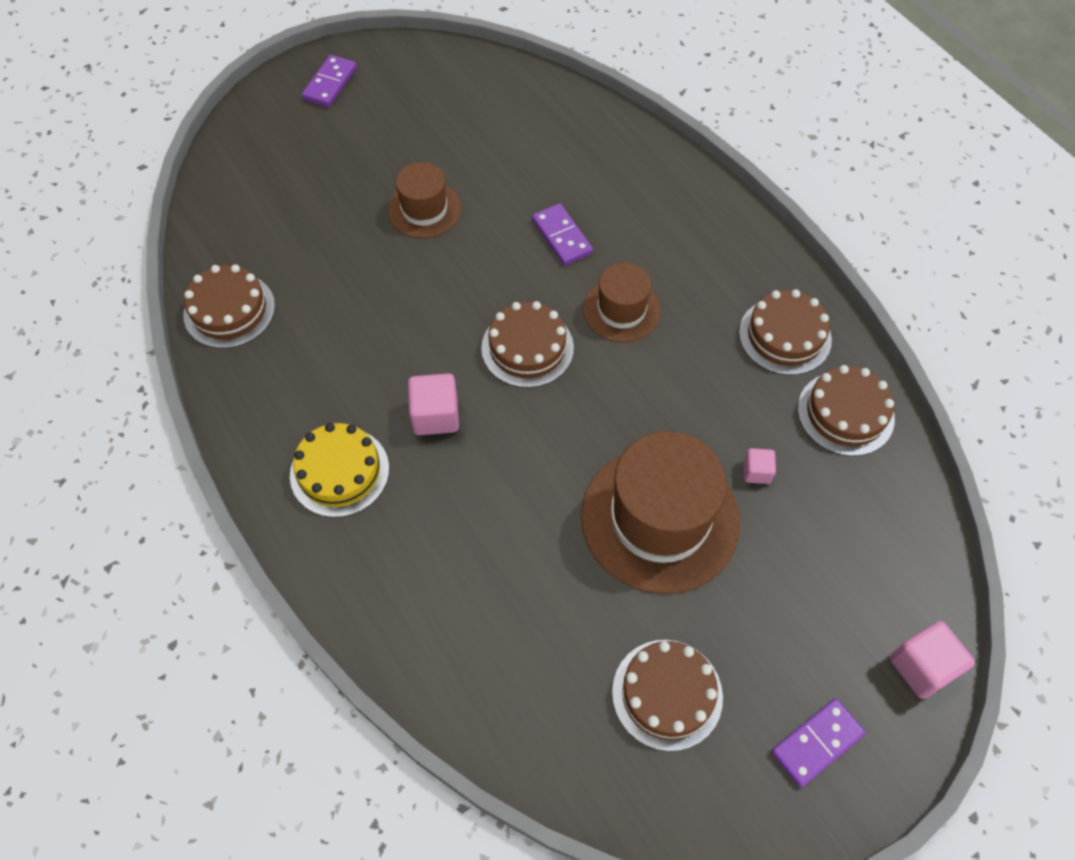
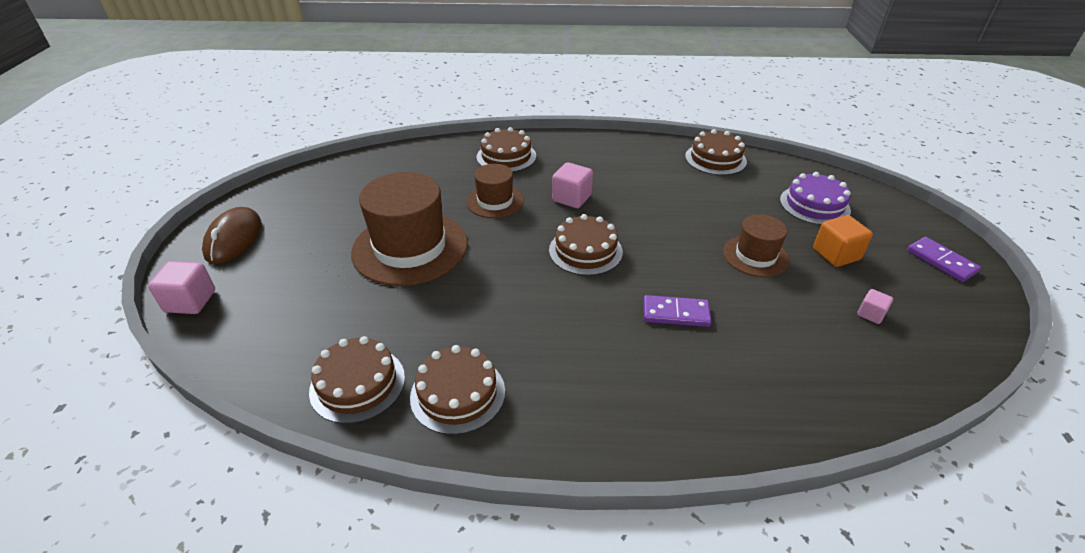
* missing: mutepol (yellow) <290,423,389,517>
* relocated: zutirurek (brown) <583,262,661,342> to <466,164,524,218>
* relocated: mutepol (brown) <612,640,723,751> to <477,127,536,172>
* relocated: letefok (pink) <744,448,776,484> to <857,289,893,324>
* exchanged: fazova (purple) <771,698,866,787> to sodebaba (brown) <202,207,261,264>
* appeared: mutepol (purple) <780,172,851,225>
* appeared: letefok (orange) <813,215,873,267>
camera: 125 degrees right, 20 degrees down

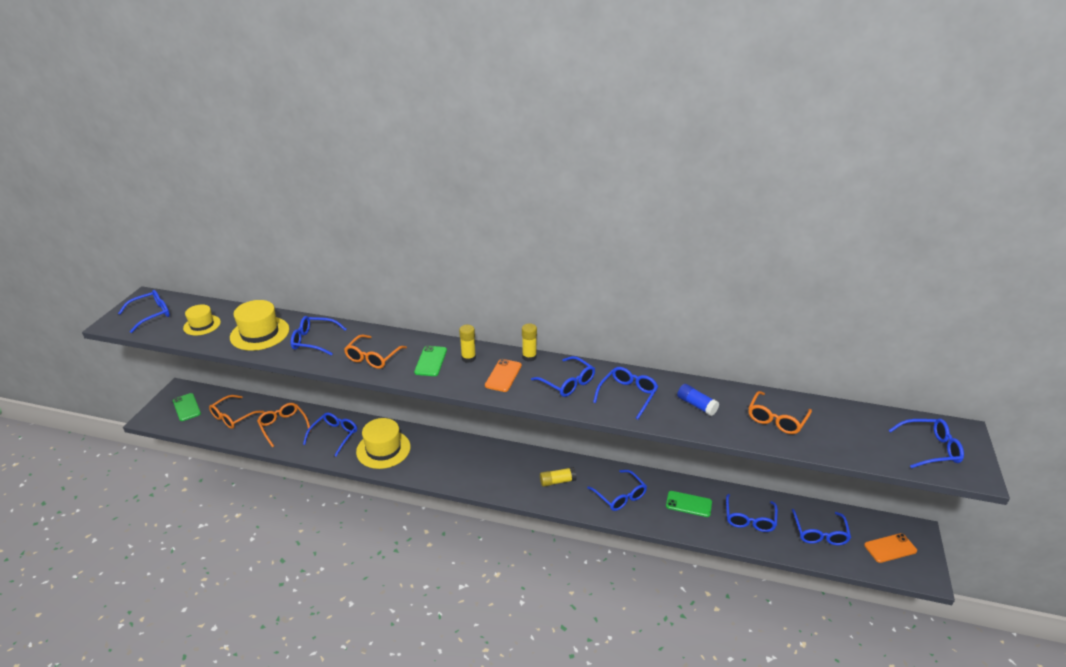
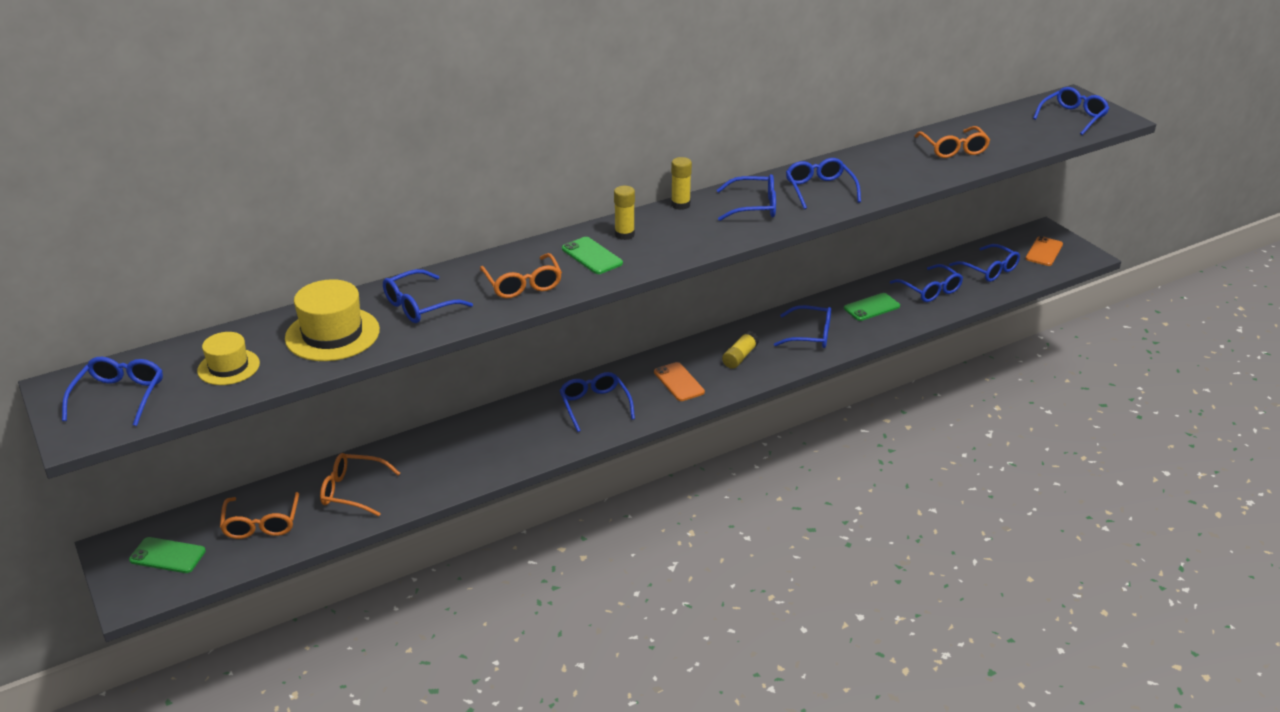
* relocated: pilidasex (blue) <303,413,357,456> to <559,372,635,432>
* missing: zutirurek (yellow) <356,418,411,469>
* relocated: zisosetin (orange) <485,359,522,392> to <654,362,705,401>
* missing: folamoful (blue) <677,384,719,416>
camera: 45 degrees left, 0 degrees up

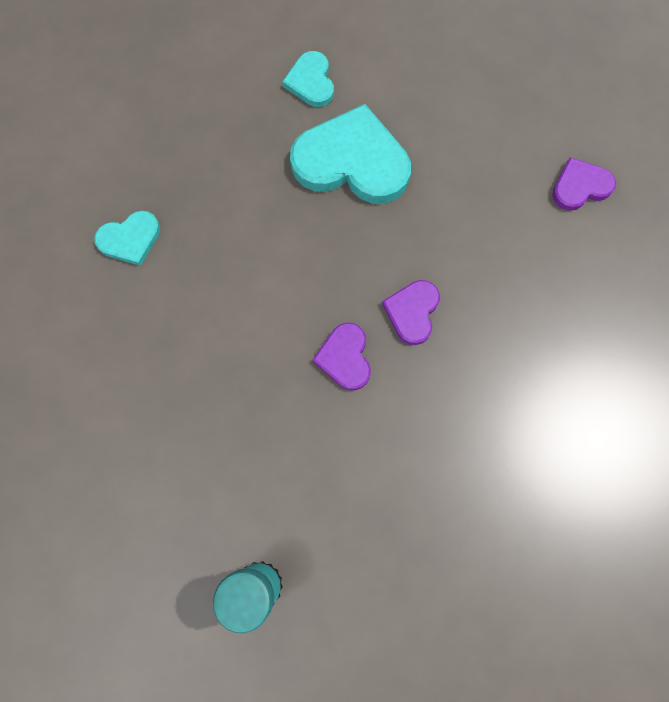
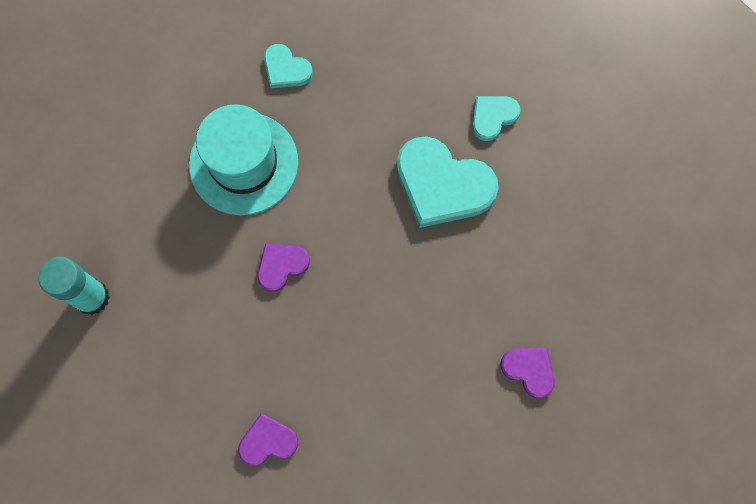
* spun: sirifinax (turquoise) <290,104,411,204> = <396,136,499,228> 135 degrees clockwise
* relocated: sirifinax (purple) <382,280,440,345> to <238,413,298,466>
* appeared: zutirurek (turquoise) <189,104,298,215>
camera: 60 degrees right, 0 degrees up

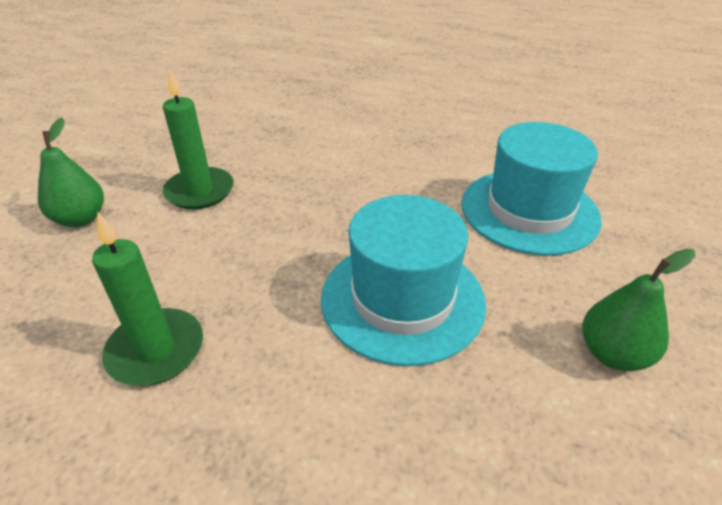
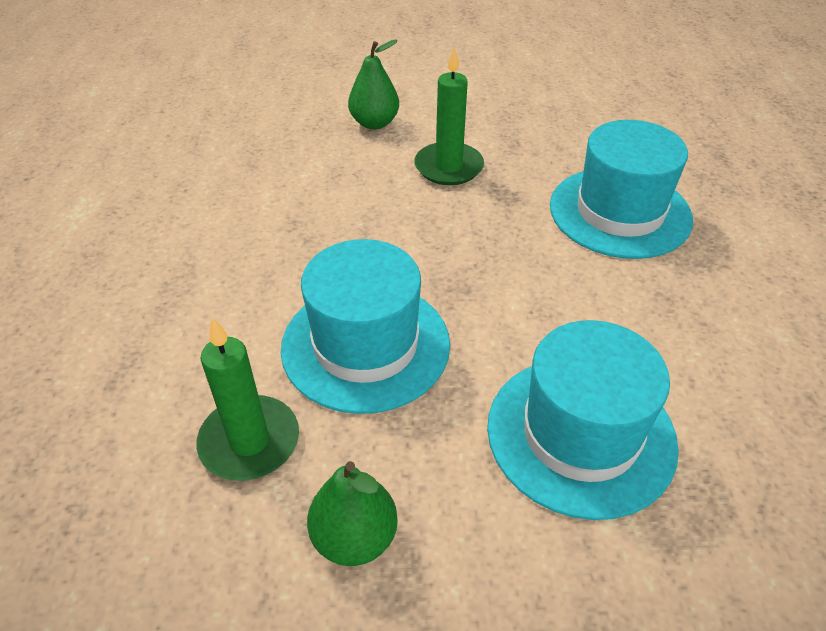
* relocated: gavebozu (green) <92,212,203,386> to <196,317,299,481>
* appeared: zutirurek (turquoise) <550,120,693,259>
camera: 70 degrees right, 5 degrees up

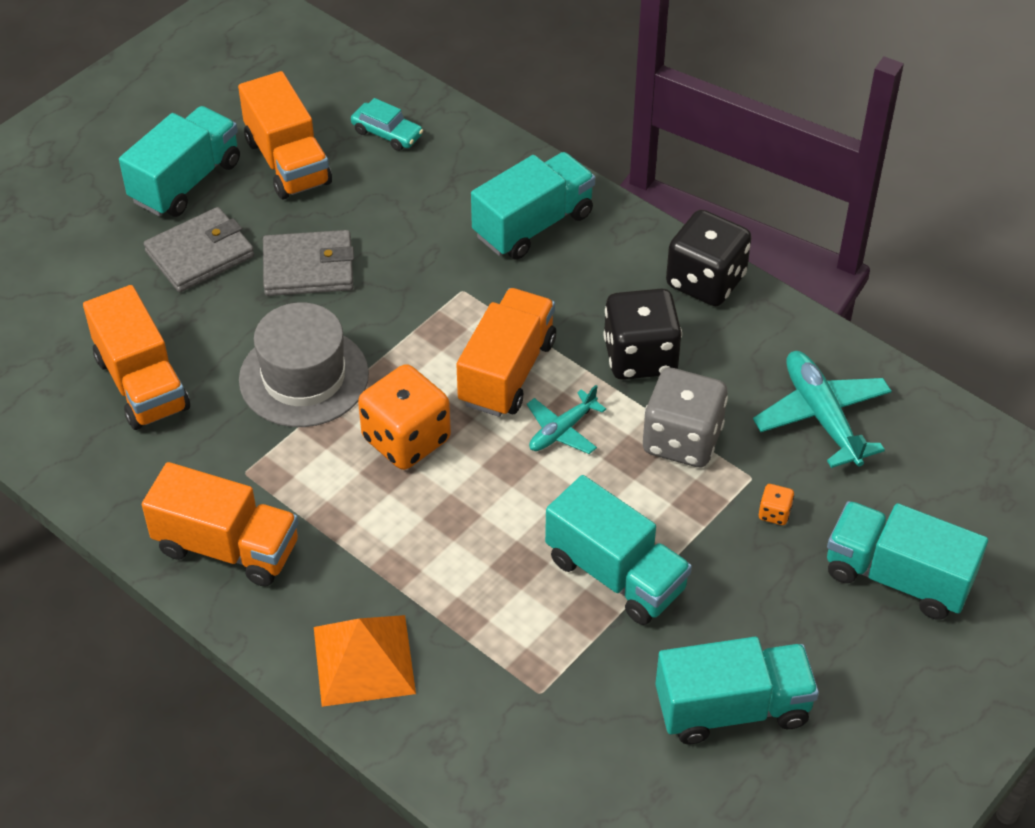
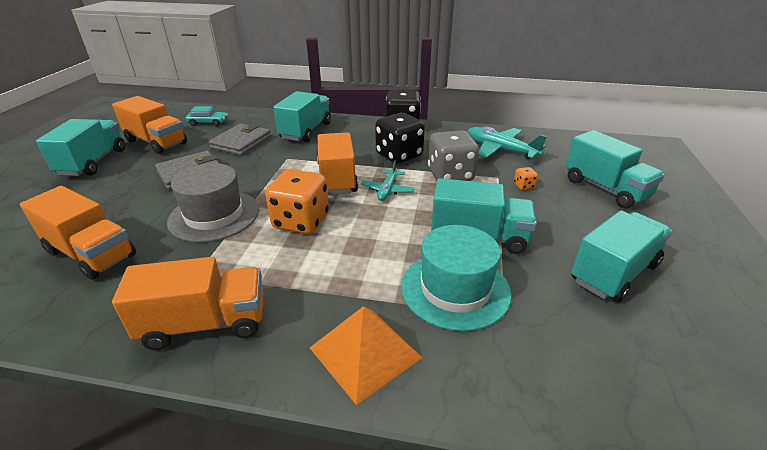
* relocated: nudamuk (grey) <144,207,254,292> to <209,124,271,156>
* spun: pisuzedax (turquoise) <827,501,988,620> = <565,130,665,208> 120 degrees counterclockwise
* appeared: zutirurek (turquoise) <401,225,512,331>
camera: 30 degrees left, 15 degrees down

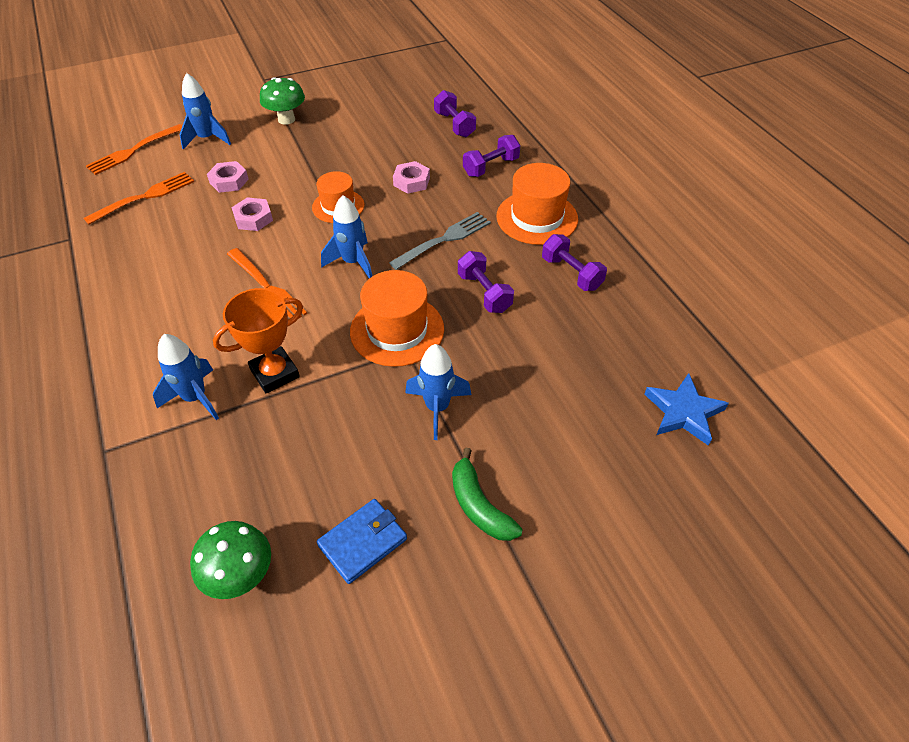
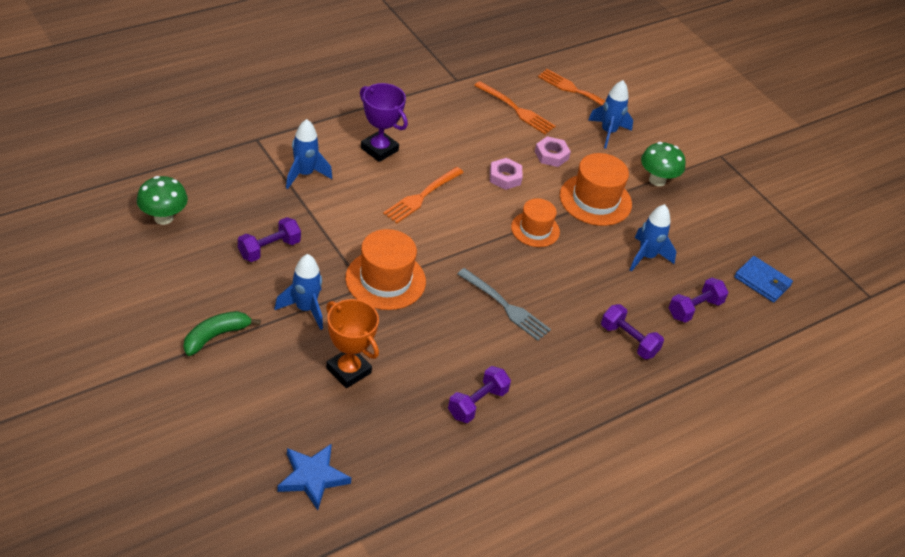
* relocated: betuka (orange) <213,288,303,393> to <326,299,379,388>
* relocated: nudamuk (blue) <317,499,407,584> to <734,256,793,303>
* relocated: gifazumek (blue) <321,195,372,279> to <630,204,677,272>
* missing: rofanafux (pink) <393,161,430,194>
* relocated: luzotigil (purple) <458,251,514,313> to <238,217,301,262>
* relocated: zutirurek (orange) <497,163,578,245> to <560,153,632,226>
* appeared: betuka (purple) <360,83,408,162>
camera: 75 degrees right, 5 degrees down

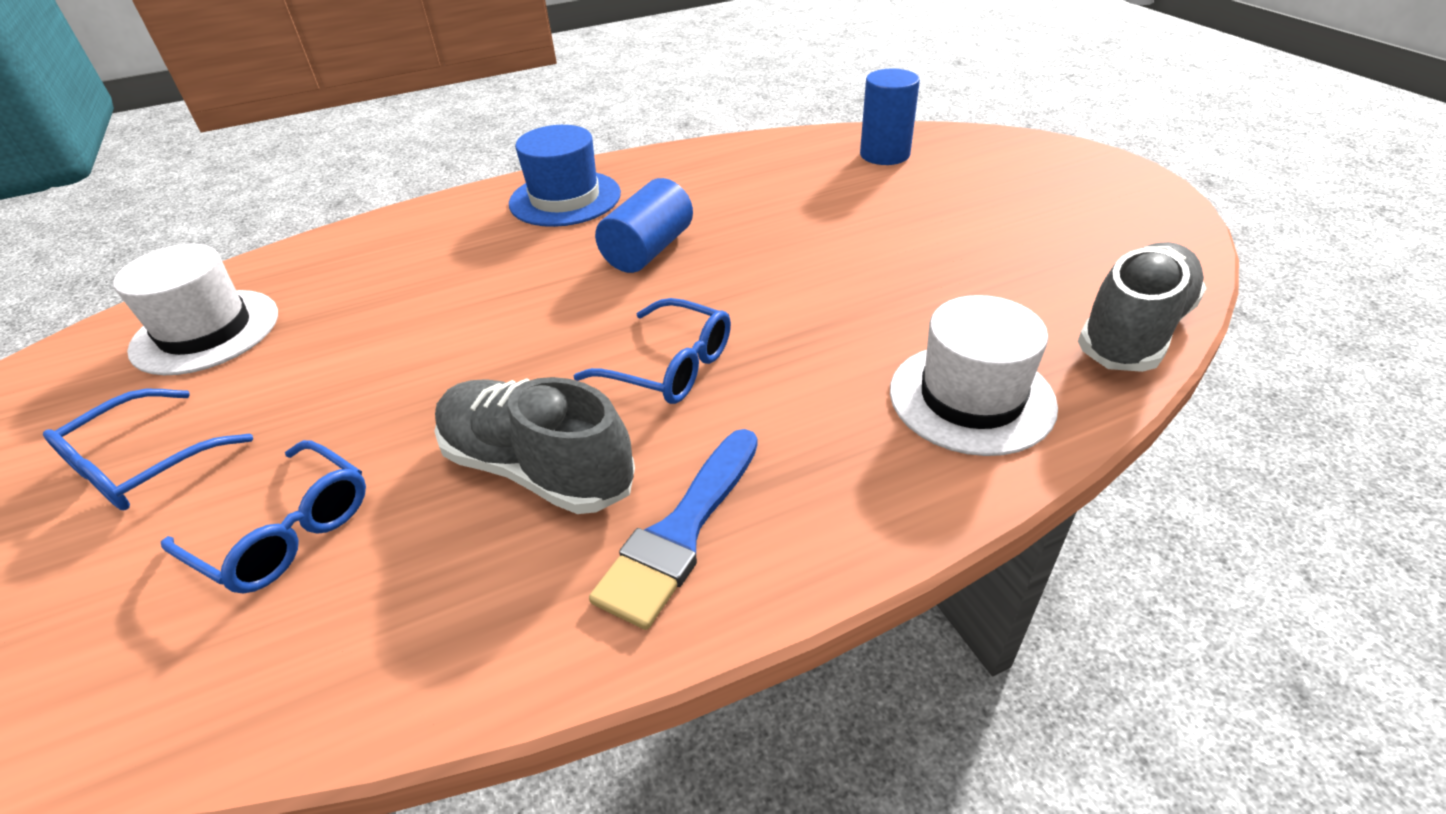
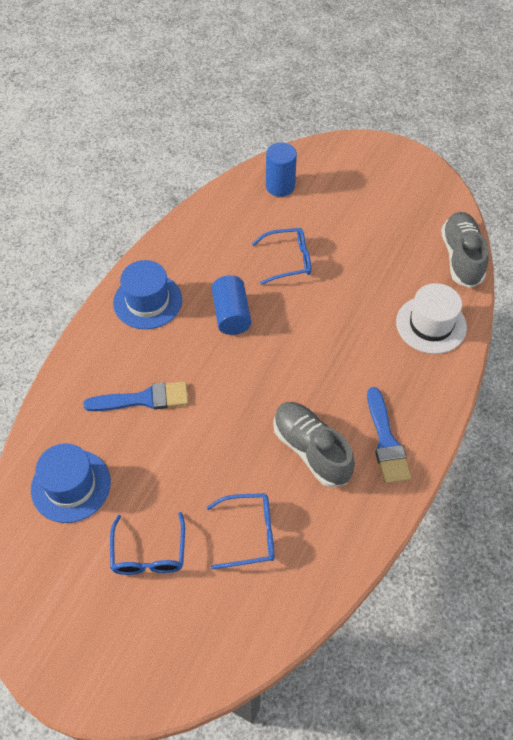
* colour: zutirurek (white) <113,244,278,375> to zutirurek (blue) <31,443,111,523>
* spun: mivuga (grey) <434,377,635,514> = <273,402,355,487> 60 degrees clockwise
* relocated: pilidasex (blue) <573,298,731,404> to <252,228,311,285>
* appeared: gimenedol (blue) <83,381,189,411>
camera: 40 degrees left, 15 degrees up

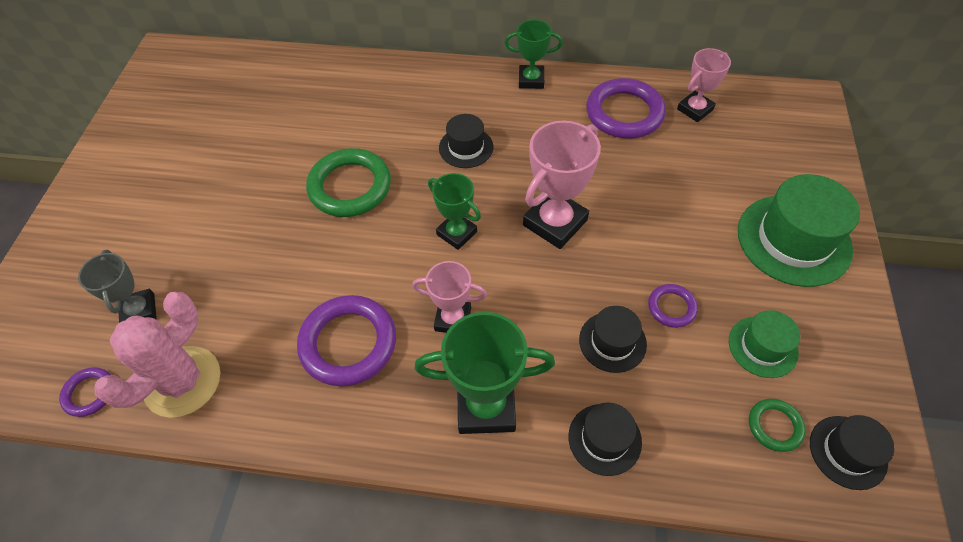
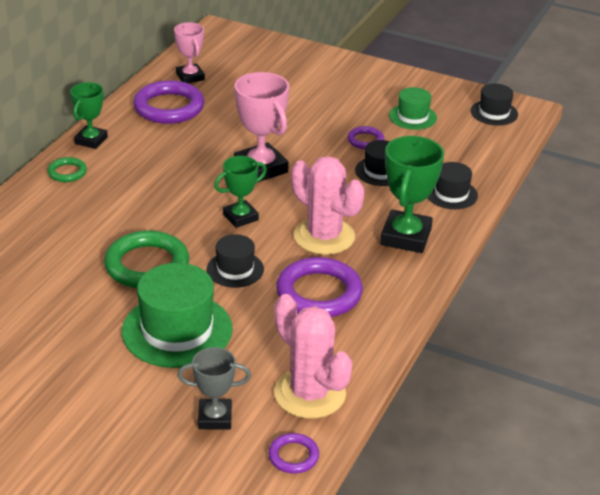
* exchanged: betuka (pink) <412,261,487,333> to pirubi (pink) <291,156,365,255>
* relocated: zutirurek (black) <439,114,493,168> to <207,234,264,288>
* relocated: zutirurek (green) <738,174,860,287> to <122,263,233,368>
* relocated: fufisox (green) <749,399,806,452> to <47,157,87,182>
camera: 75 degrees left, 20 degrees down

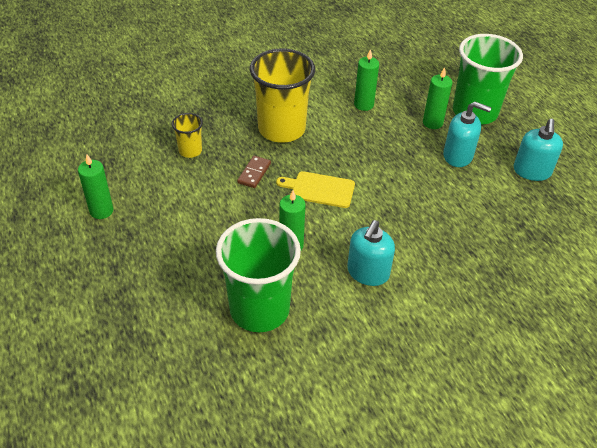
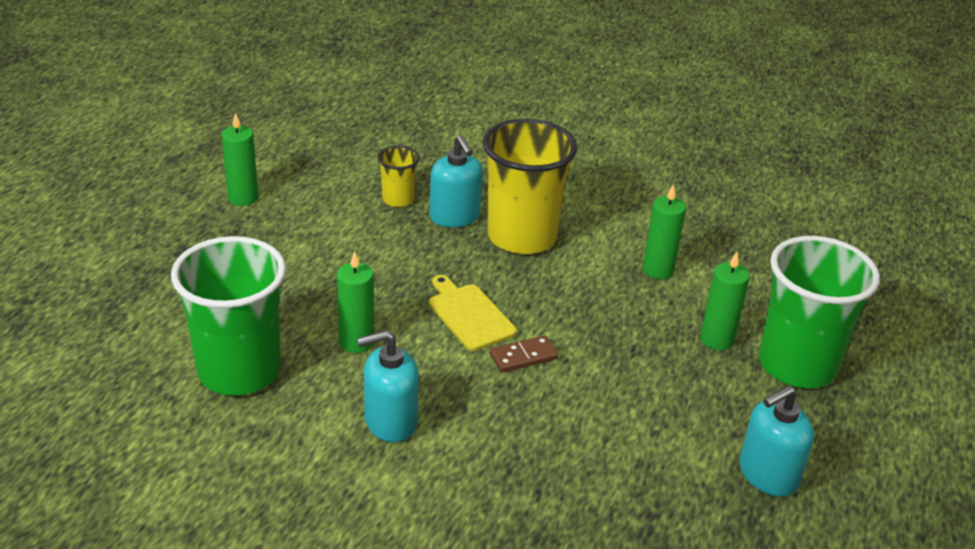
* relocated: fazova (brown) <237,156,271,188> to <490,336,558,372>
* relocated: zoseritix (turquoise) <443,102,492,167> to <429,135,483,228>
camera: 45 degrees right, 10 degrees down

